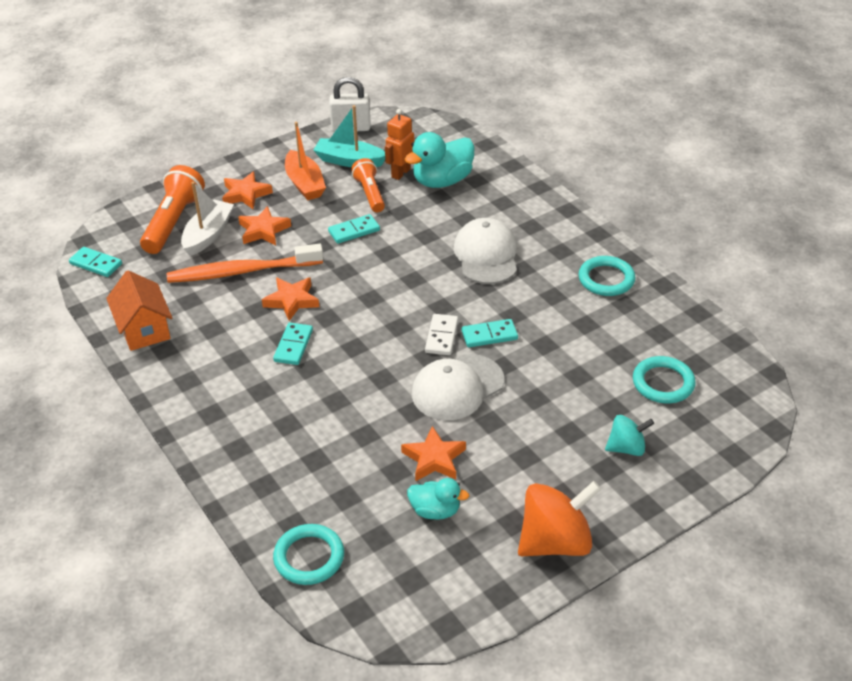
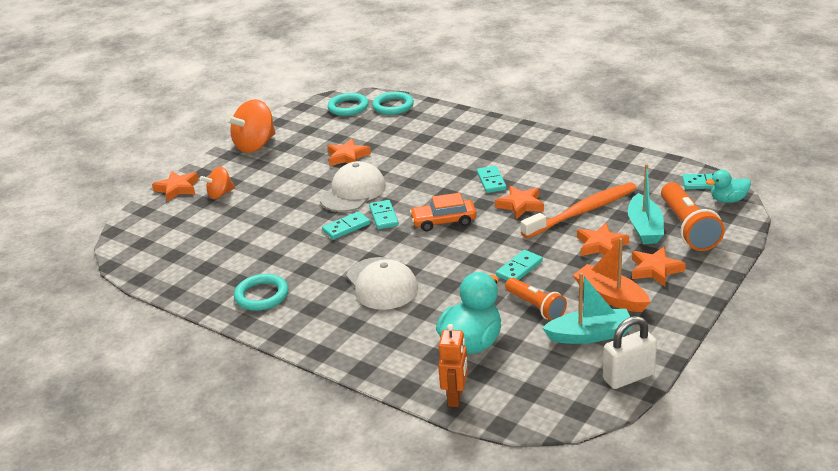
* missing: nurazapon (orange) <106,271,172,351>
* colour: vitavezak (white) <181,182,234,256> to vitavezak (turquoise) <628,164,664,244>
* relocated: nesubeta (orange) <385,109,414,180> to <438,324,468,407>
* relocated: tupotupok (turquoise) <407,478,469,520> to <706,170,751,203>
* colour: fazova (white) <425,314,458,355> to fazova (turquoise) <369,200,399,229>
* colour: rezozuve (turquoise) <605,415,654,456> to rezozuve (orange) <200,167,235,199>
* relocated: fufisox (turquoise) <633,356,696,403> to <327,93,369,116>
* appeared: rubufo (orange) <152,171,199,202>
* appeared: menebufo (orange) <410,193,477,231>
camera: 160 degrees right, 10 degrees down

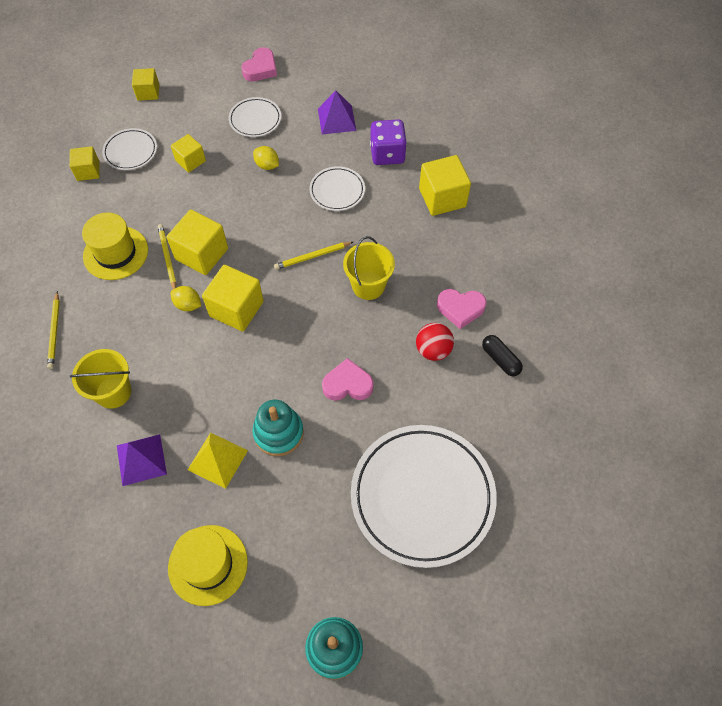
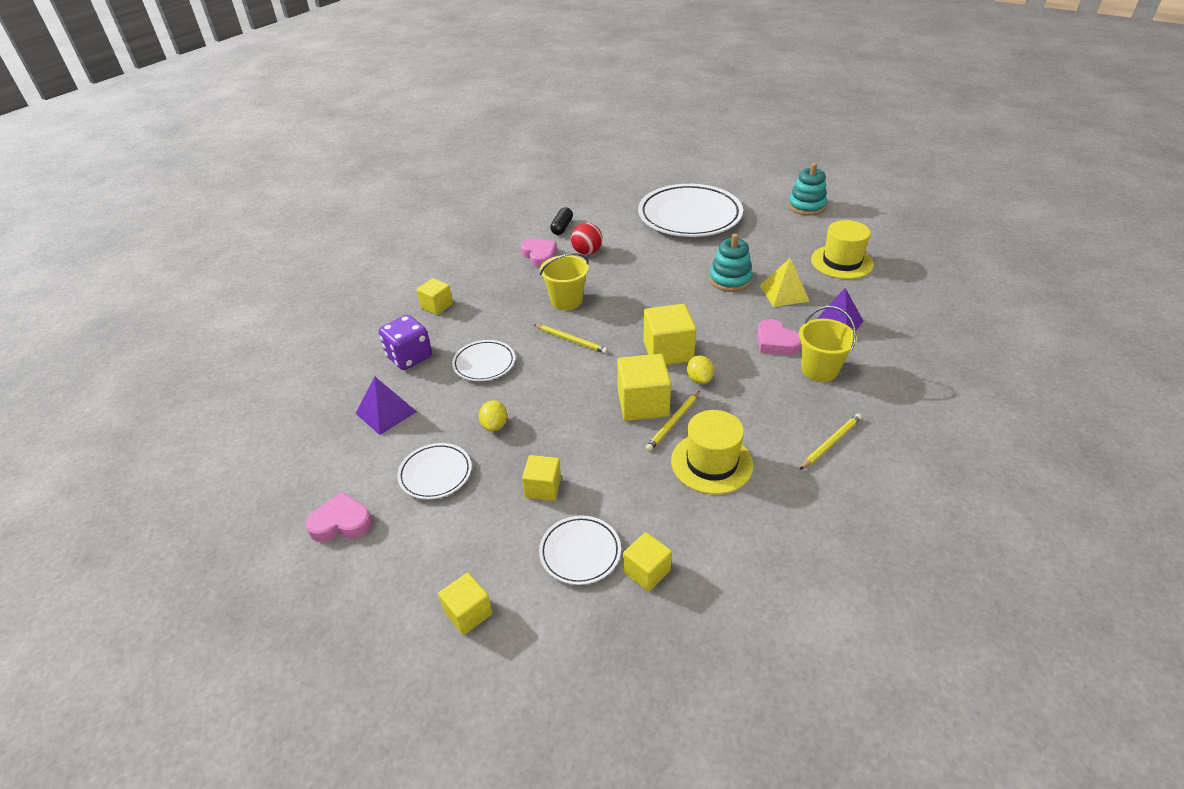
* relocated: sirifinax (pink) <322,358,374,401> to <757,319,801,355>
* size: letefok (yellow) <419,155,471,216> = <416,278,453,315> x0.61
camera: 125 degrees left, 20 degrees down

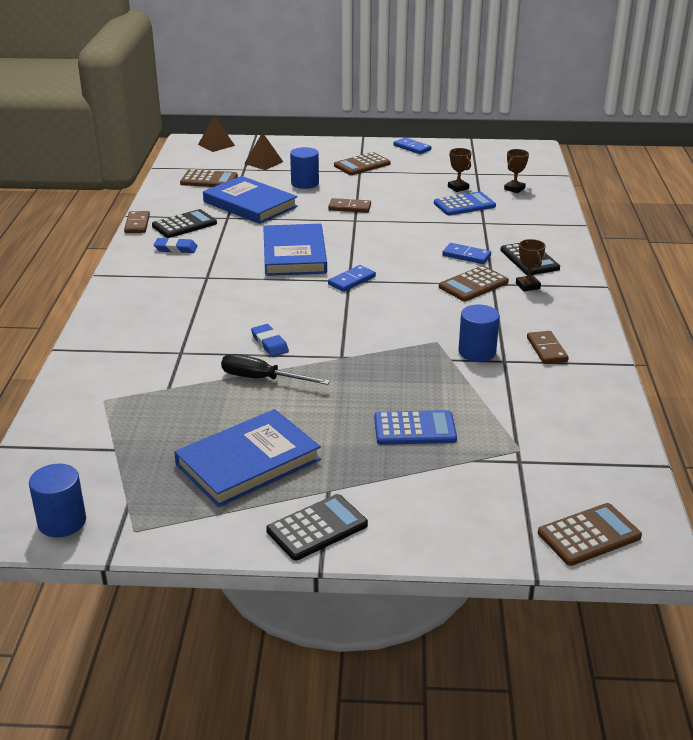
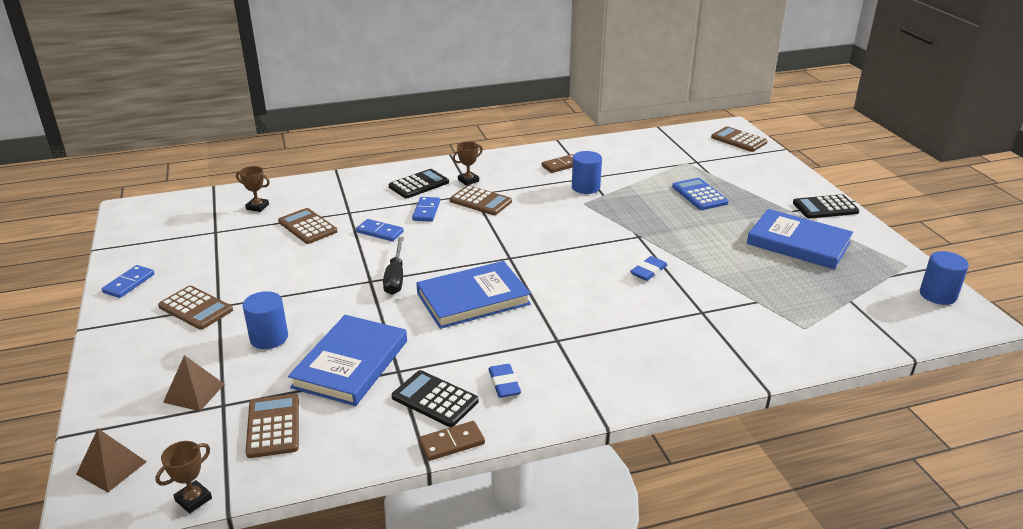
* relocated: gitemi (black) <221,354,330,385> to <383,237,404,295>
* spun: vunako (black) <266,494,368,561> = <793,194,859,219> 45 degrees counterclockwise
* missing: fazova (brown) <328,198,371,213>
* relocated: fazova (blue) <328,265,376,292> to <356,219,404,241>
* colour: vunako (blue) <434,192,496,215> to vunako (brown) <278,208,337,244>
* relocated: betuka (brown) <448,148,472,192> to <155,441,212,514>
camera: 110 degrees left, 0 degrees up

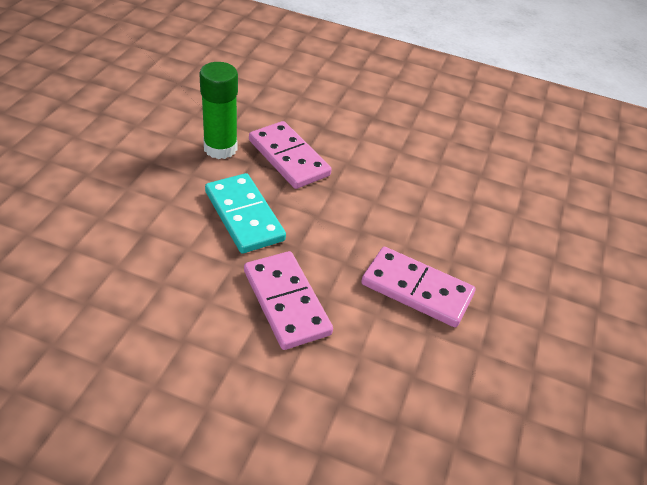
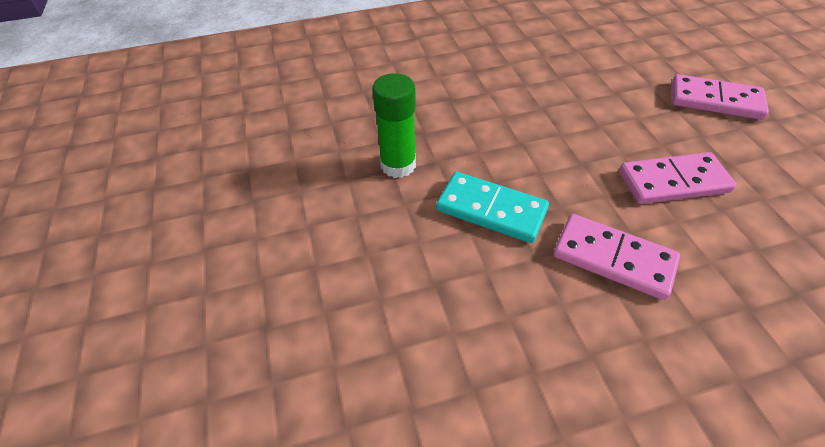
* relocated: fazova (pink) <249,121,332,189> to <672,74,769,120>
camera: 30 degrees left, 5 degrees up

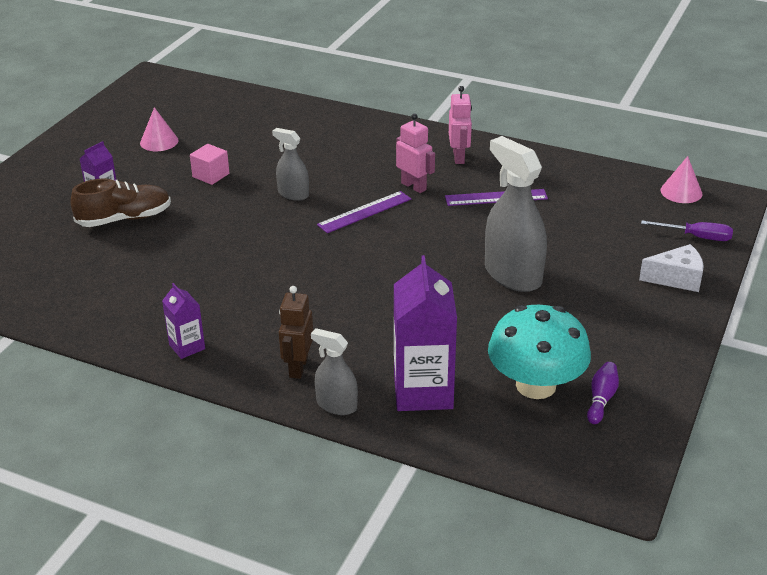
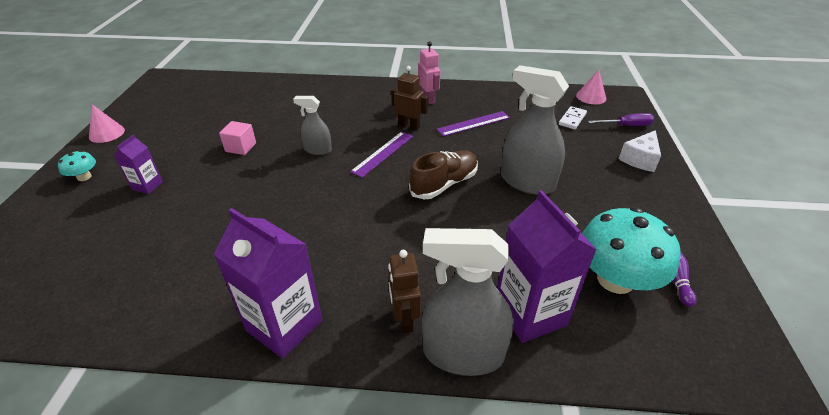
* relocated: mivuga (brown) <71,178,171,227> to <409,150,478,199>
* relocated: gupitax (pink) <140,107,179,151> to <89,104,125,143>
* size: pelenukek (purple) <162,283,205,359> = <214,208,322,359> x1.96
* size: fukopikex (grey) <311,328,358,415> = <422,228,514,376> x1.83
* colour: nesubeta (pink) <396,113,435,193> to nesubeta (brown) <391,66,428,131>
* spun: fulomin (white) <639,244,704,292> = <619,130,661,172> 150 degrees clockwise
* appeared: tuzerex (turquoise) <58,150,96,181>
* appeared: fazova (white) <559,106,587,129>
camera: 20 degrees left, 5 degrees up

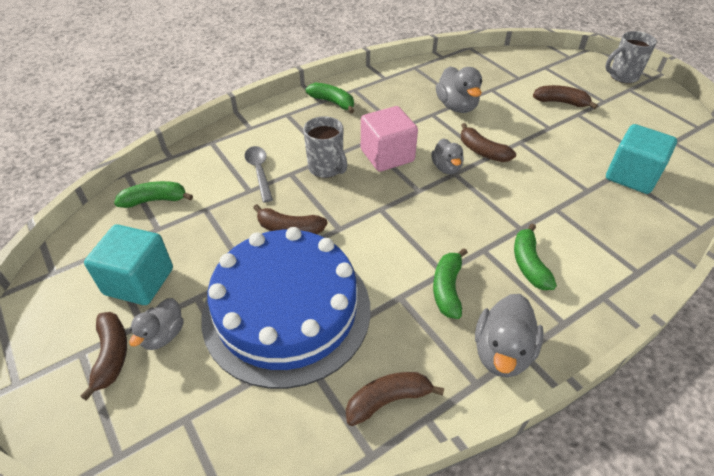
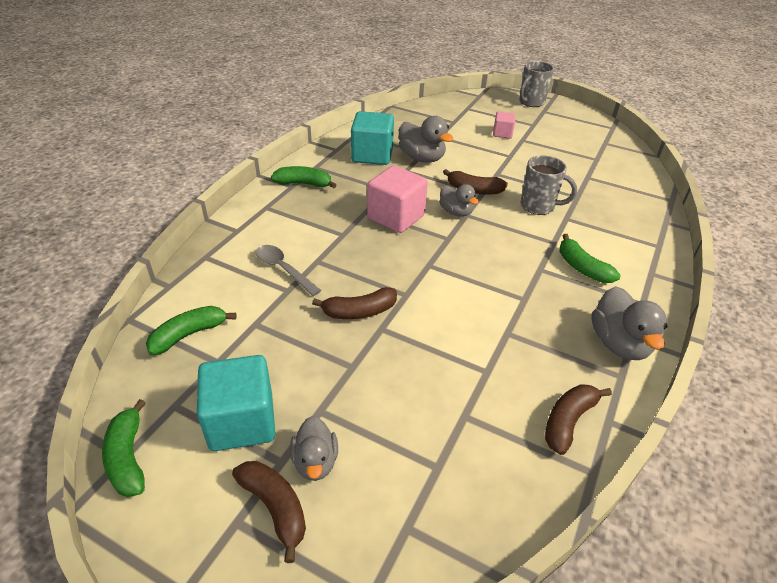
* missing: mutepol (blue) <201,227,370,389>
* relocated: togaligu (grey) <303,116,347,178> to <520,155,577,215>
* relocated: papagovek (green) <433,248,468,319> to <102,399,146,497>
* exchanged: papagovek (brown) <533,85,598,109> to letefok (pink) <493,111,516,138>
* relocated: letefok (turquoise) <606,124,677,194> to <351,111,394,165>
camera: 30 degrees left, 5 degrees down

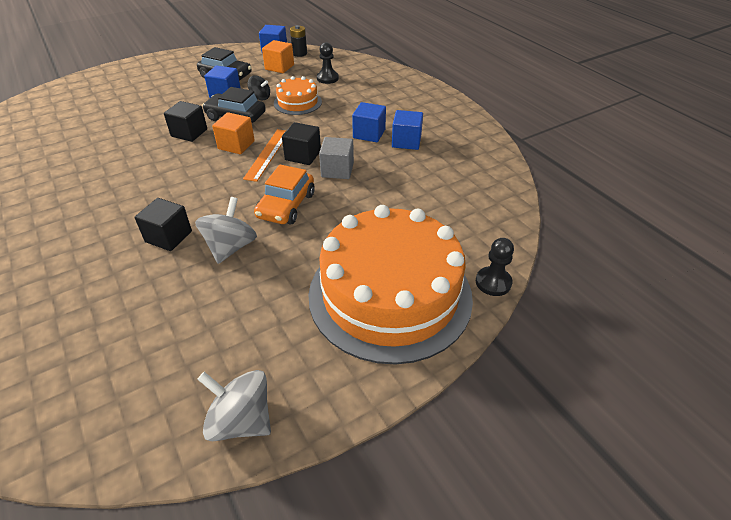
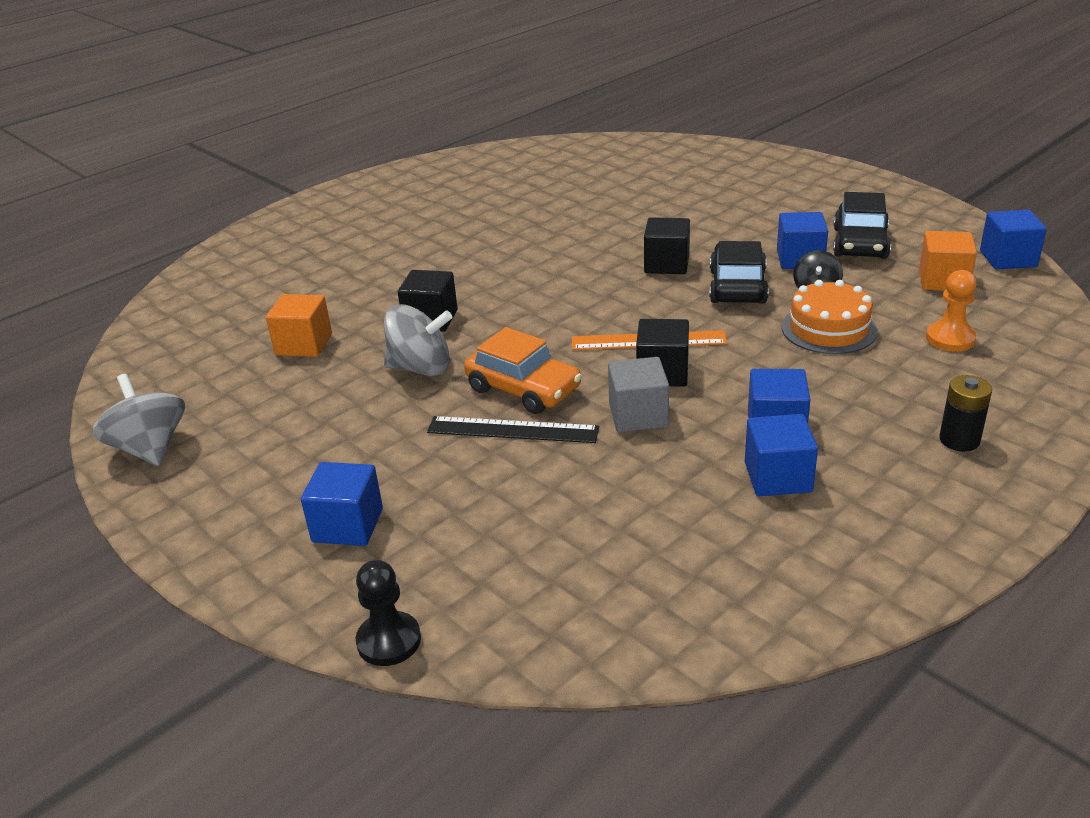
* spun: rezozuve (grey) <197,370,271,441> = <93,374,185,466> 45 degrees counterclockwise
* relocated: letefok (orange) <212,112,255,154> to <266,294,332,357>
* spun: menebufo (orange) <254,165,315,225> = <464,327,582,414> 150 degrees counterclockwise
* relocated: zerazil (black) <290,25,307,57> to <939,375,992,452>
* exchanged: mutepol (orange) <308,205,473,365> to letefok (blue) <301,462,383,546>
* colour: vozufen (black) <317,42,339,84> to vozufen (orange) <926,270,977,352>
* appeared: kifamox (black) <427,416,599,443>
camera: 80 degrees right, 10 degrees down

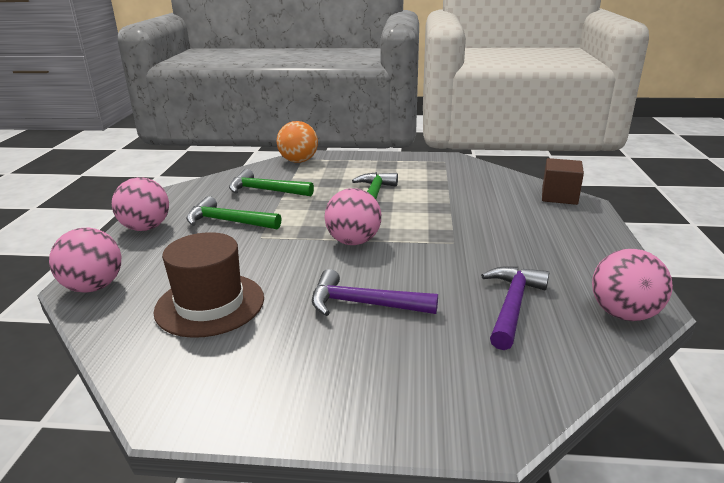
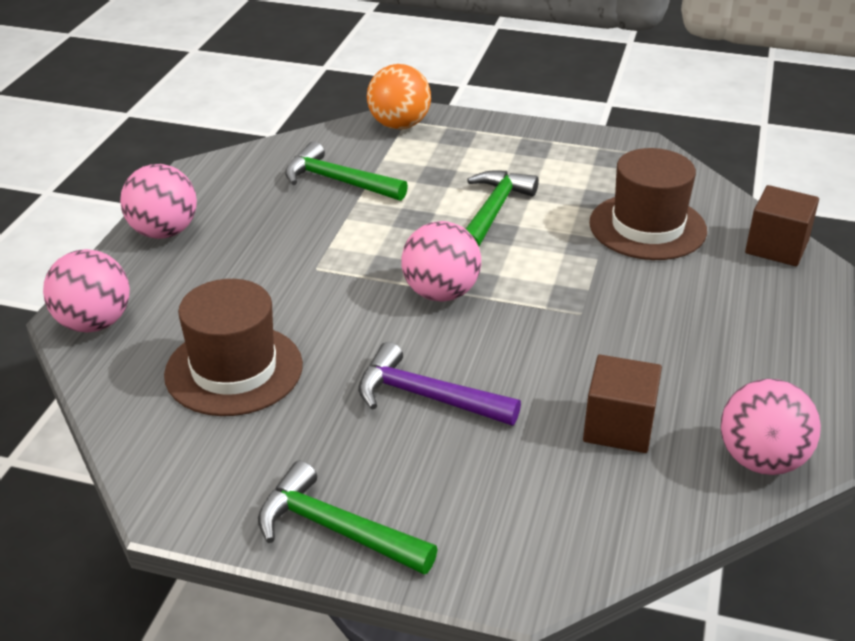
* relocated: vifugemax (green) <186,196,281,230> to <258,461,438,575>
* exchanged: vifugemax (purple) <481,266,549,350> to letefok (brown) <583,355,662,453>
* appeared: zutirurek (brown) <589,148,707,260>
camera: 10 degrees right, 10 degrees up

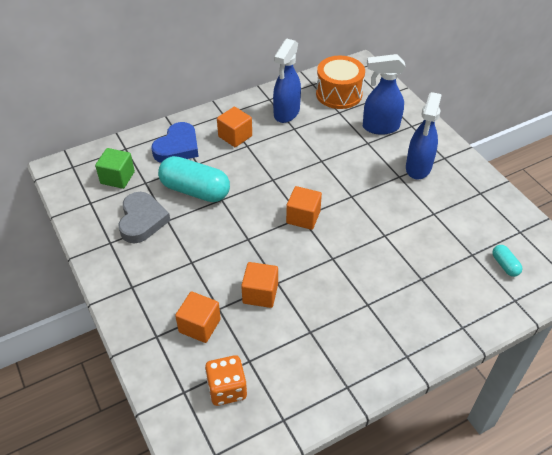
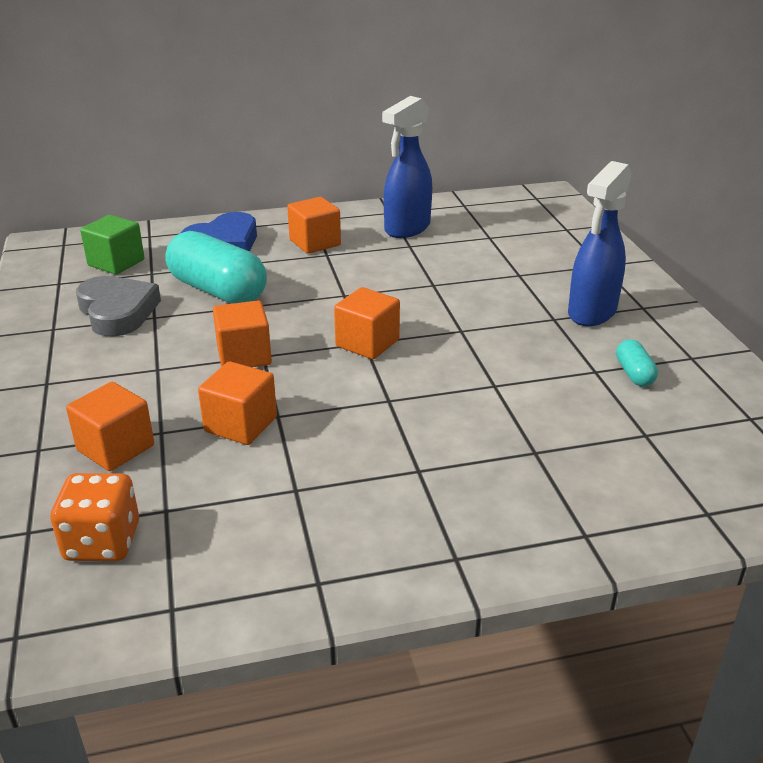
* spun: sirifinax (grey) <118,192,171,243> = <76,276,161,336> 45 degrees counterclockwise
* missing: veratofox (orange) <316,56,365,109>
* missing: fukopikex (blue) <363,54,406,135>
* relocated: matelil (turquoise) <492,245,522,277> to <616,339,658,387>
* appeared: letefok (orange) <213,301,272,367>
camera: 15 degrees right, 15 degrees down

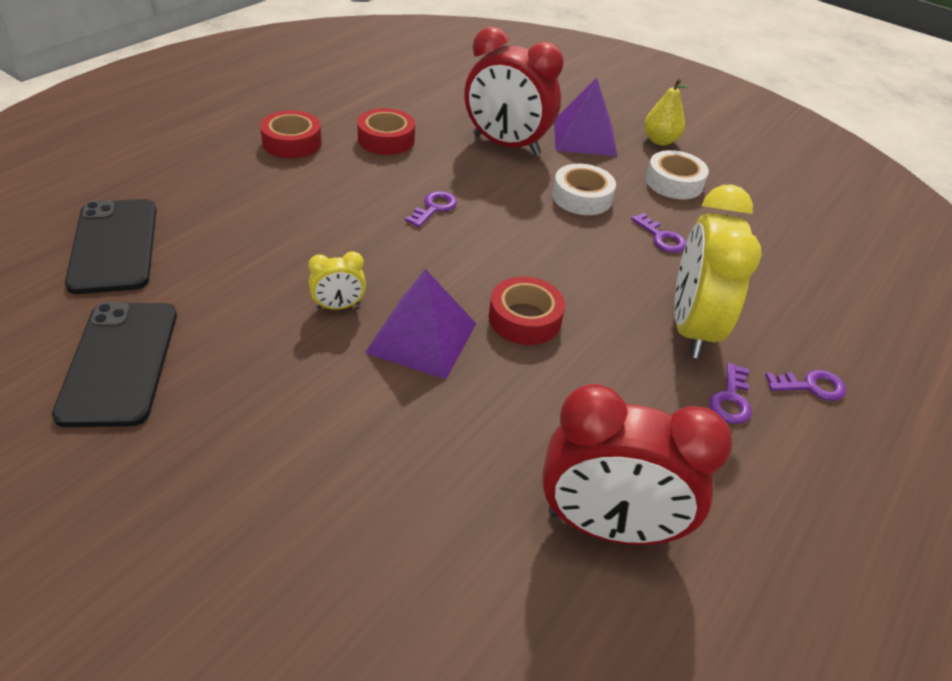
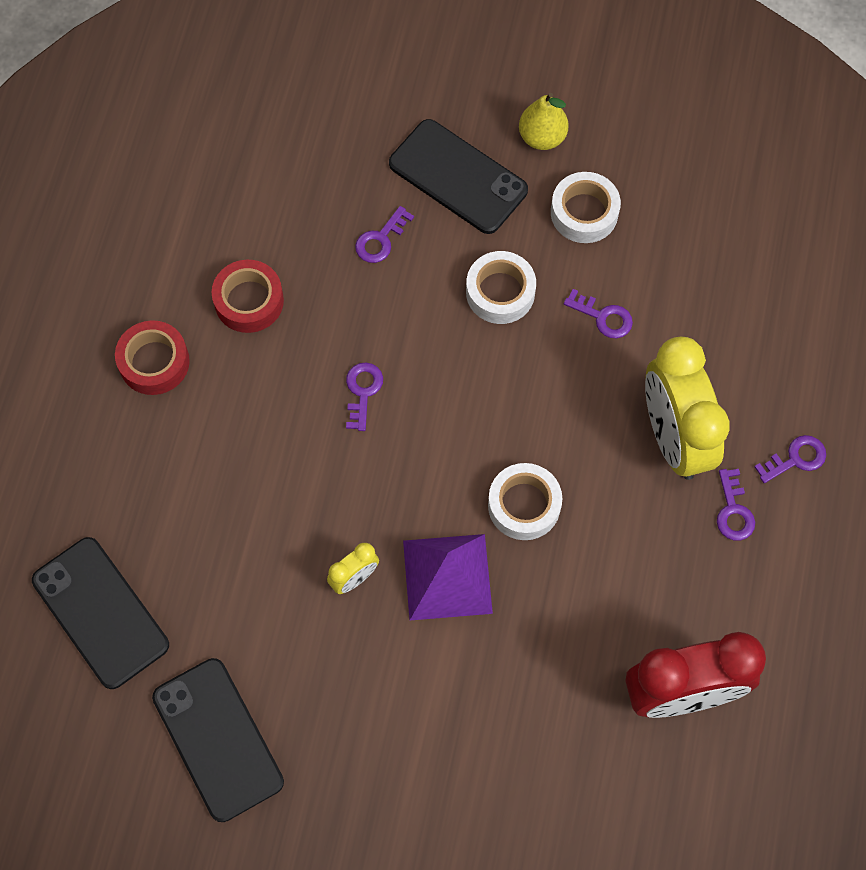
* exchanged: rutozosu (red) <464,27,564,155> to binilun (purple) <355,206,414,263>
* colour: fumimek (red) <489,277,565,345> to fumimek (white) <488,463,562,540>
* exchanged: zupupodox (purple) <554,78,617,156> to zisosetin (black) <389,119,528,234>
camera: 20 degrees left, 25 degrees up

